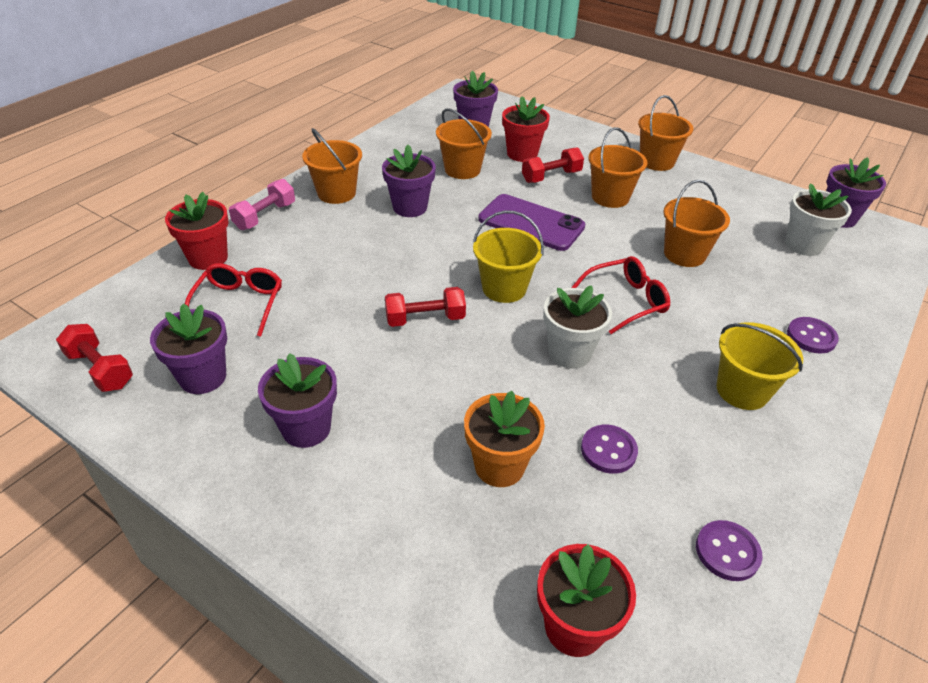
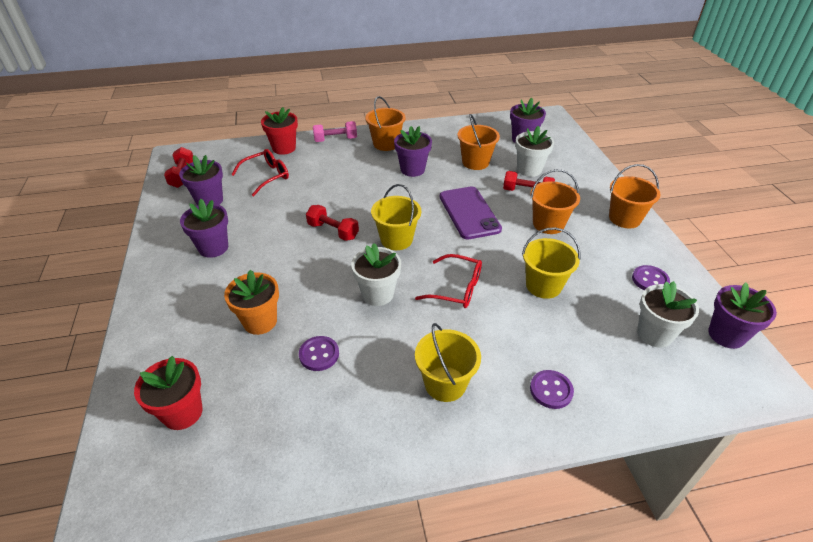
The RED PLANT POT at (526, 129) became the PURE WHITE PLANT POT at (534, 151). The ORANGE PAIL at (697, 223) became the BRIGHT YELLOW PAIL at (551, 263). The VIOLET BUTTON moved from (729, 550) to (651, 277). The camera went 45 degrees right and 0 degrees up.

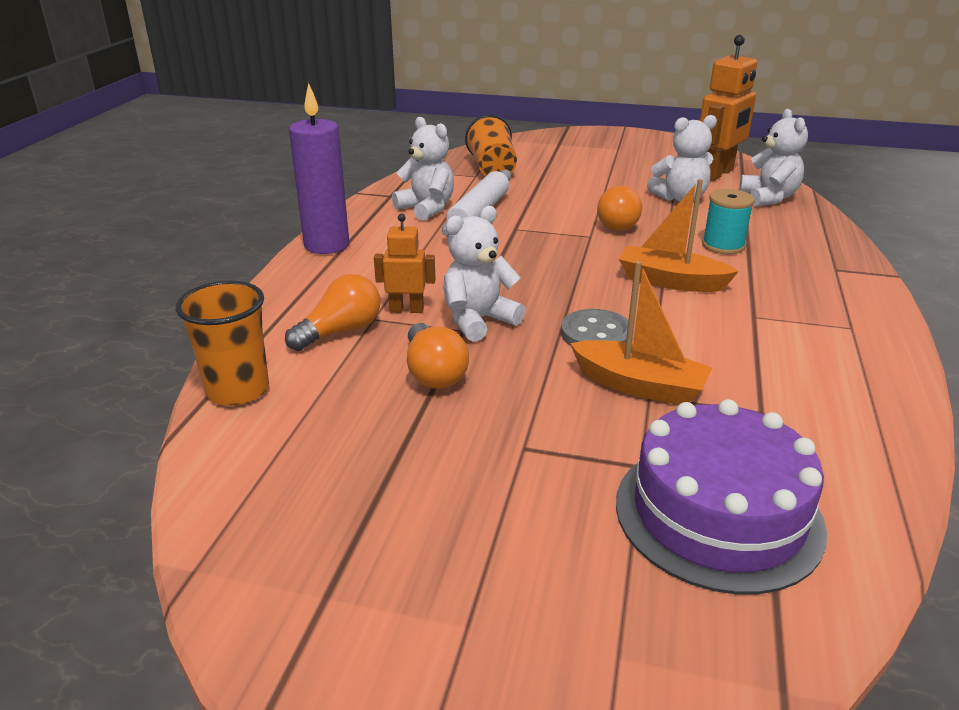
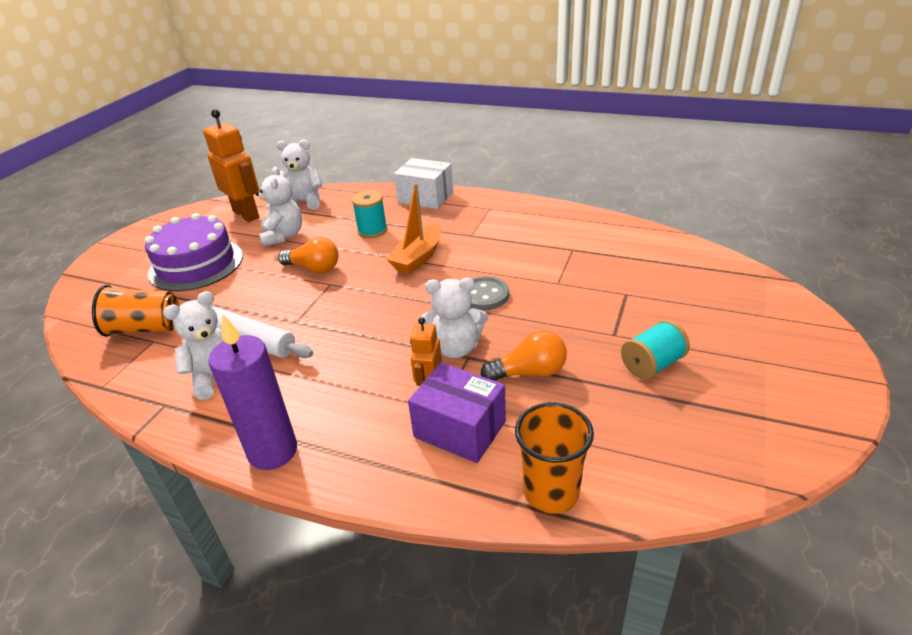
The PURE WHITE TEDDY BEAR at (484, 274) turned 60 degrees counterclockwise. The ORANGE SAILBOAT at (641, 333) disappeared. The ORANGE LIGHTBULB at (332, 312) was replaced by the VIOLET PACKAGE at (457, 413). The VIOLET GATEAU moved from (721, 497) to (194, 252). The PURE WHITE PACKAGE at (423, 183) appeared. The AQUA REEL OF THREAD at (655, 350) appeared. The camera went 80 degrees left and 5 degrees up.

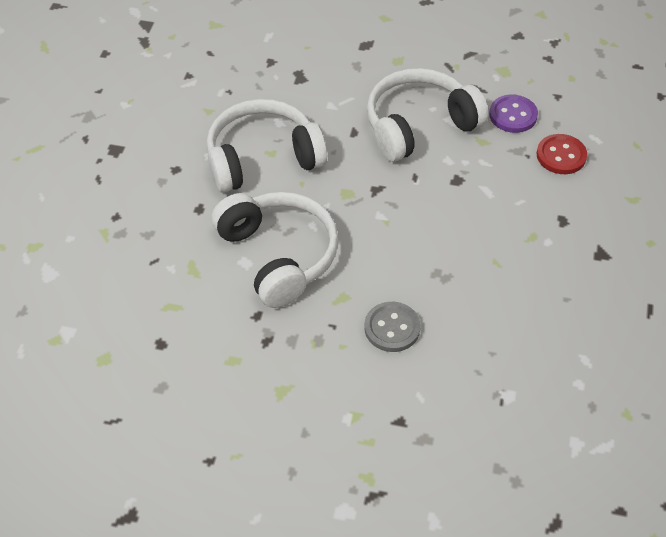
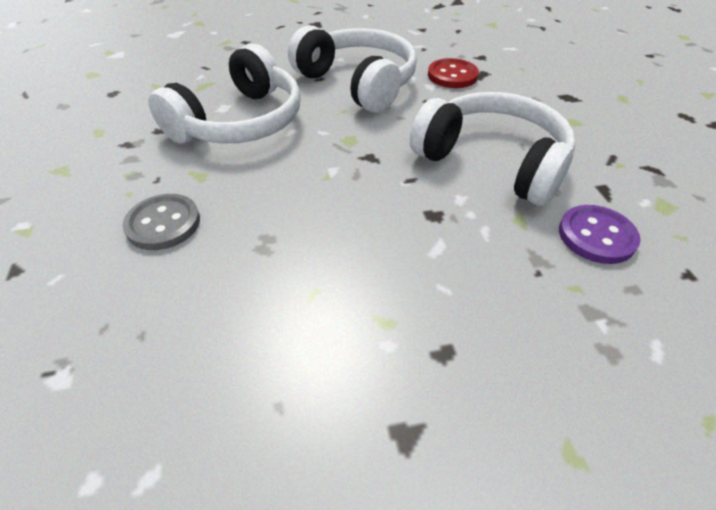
The RED BUTTON moved from (562, 154) to (453, 73). The camera went 65 degrees right and 5 degrees down.

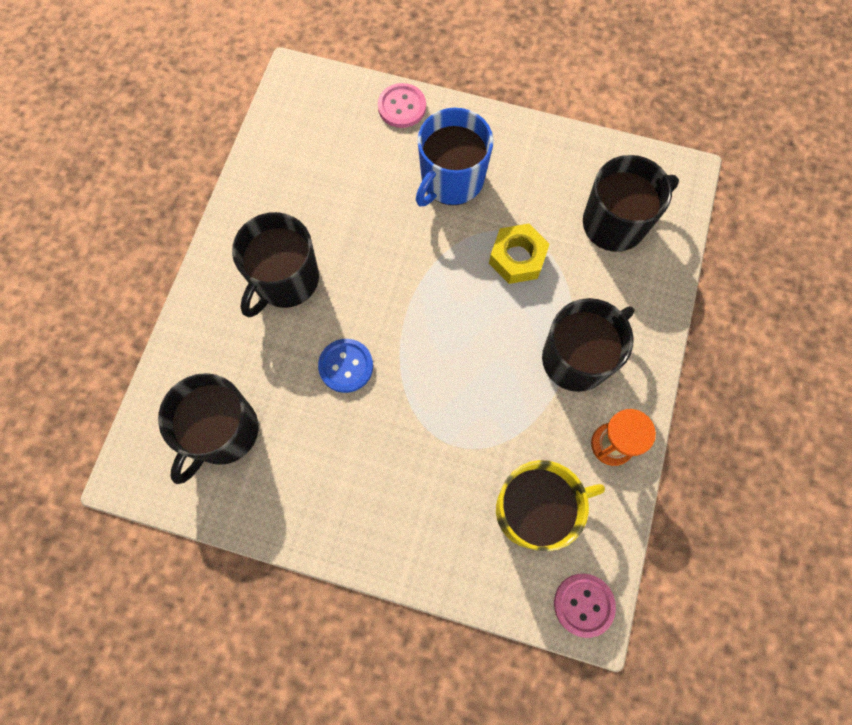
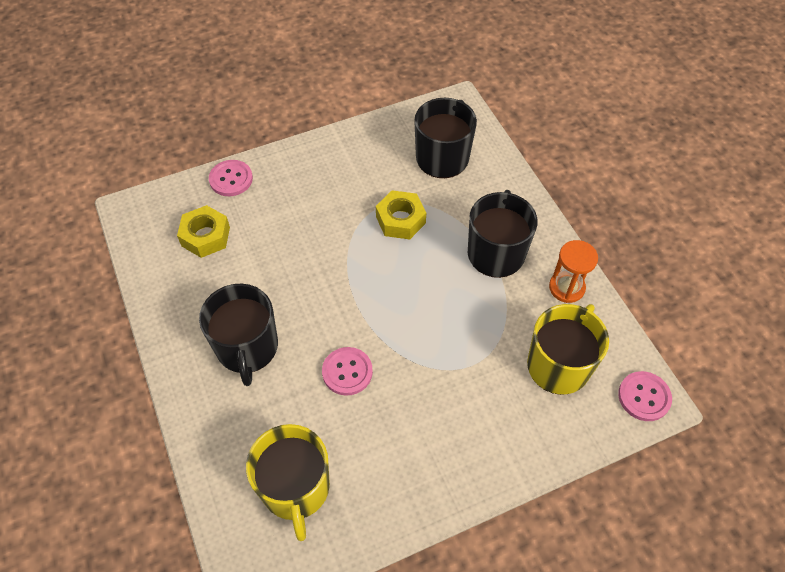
The ROYAL BLUE TEA MUG at (454, 157) disappeared. The ROYAL BLUE BUTTON at (345, 366) became the ROSE-PINK BUTTON at (347, 371). The JET-BLACK TEA MUG at (208, 428) became the BRIGHT YELLOW TEA MUG at (288, 482). The BRIGHT YELLOW HEXAGON NUT at (203, 231) appeared. The camera went 40 degrees left and 15 degrees down.

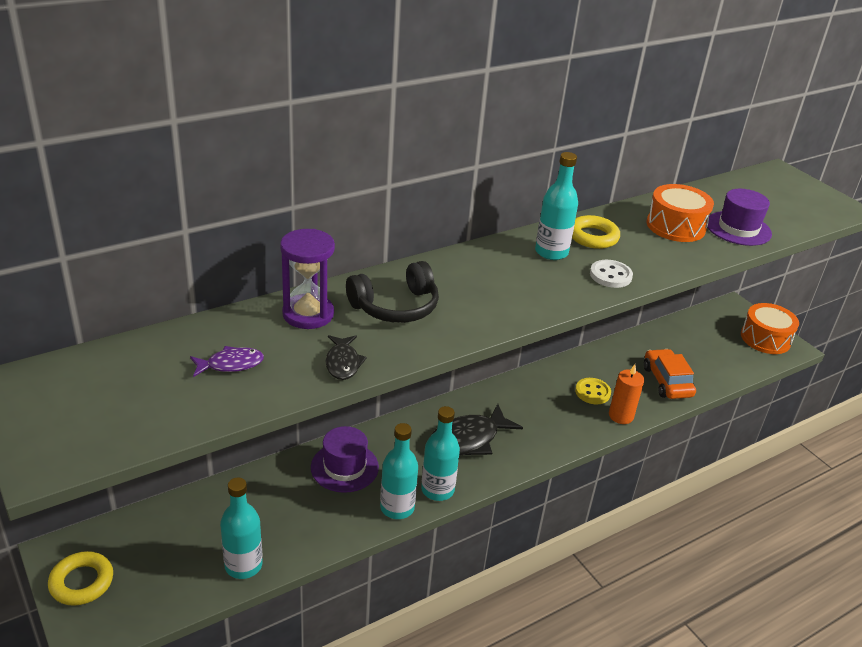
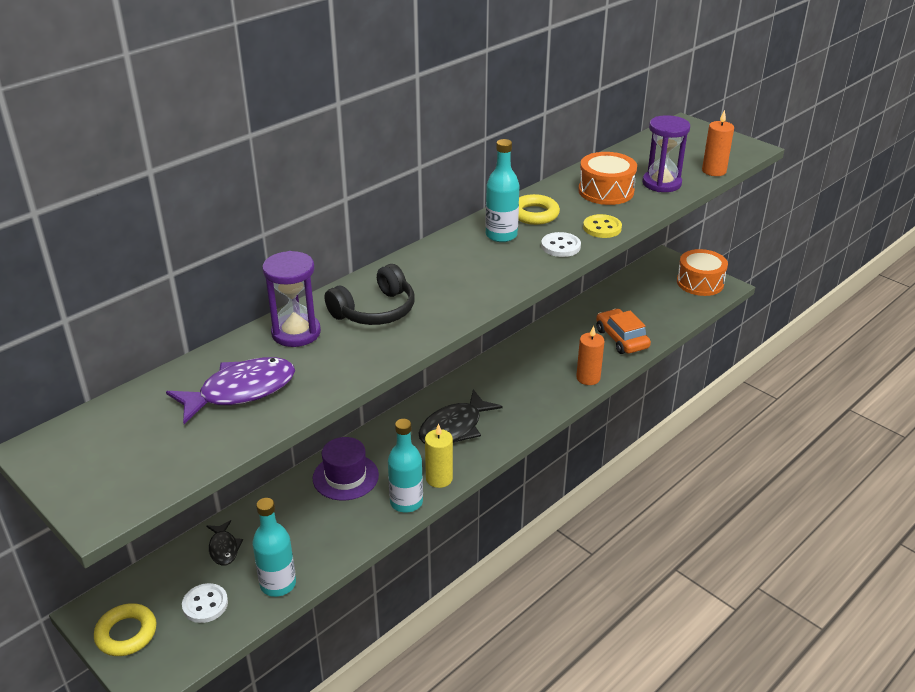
The VIOLET TOP HAT at (739, 217) was replaced by the VIOLET SANDGLASS at (666, 153). The JET-BLACK FISH moved from (346, 357) to (224, 543). The VIOLET FISH at (227, 361) changed to 1.84 times the size. The BRIGHT YELLOW BUTTON moved from (593, 391) to (602, 226). The AQUA DRINK BOTTLE at (440, 453) was replaced by the BRIGHT YELLOW CANDLE at (439, 456). The ORANGE CANDLE at (718, 143) appeared. The PURE WHITE BUTTON at (205, 603) appeared. The camera went 10 degrees left and 0 degrees up.

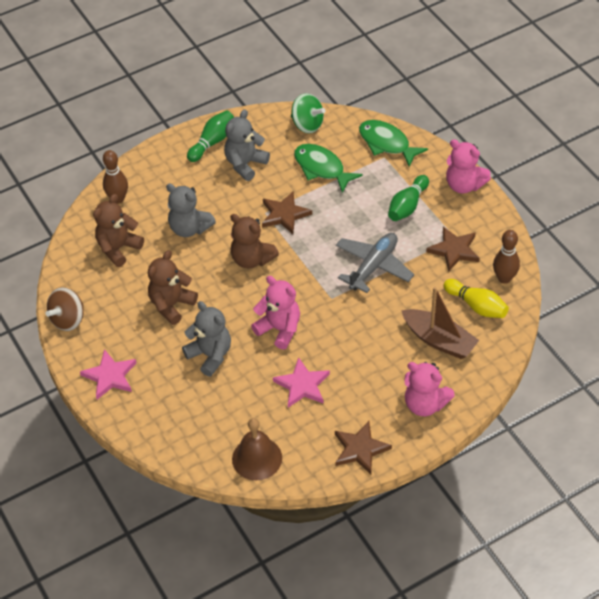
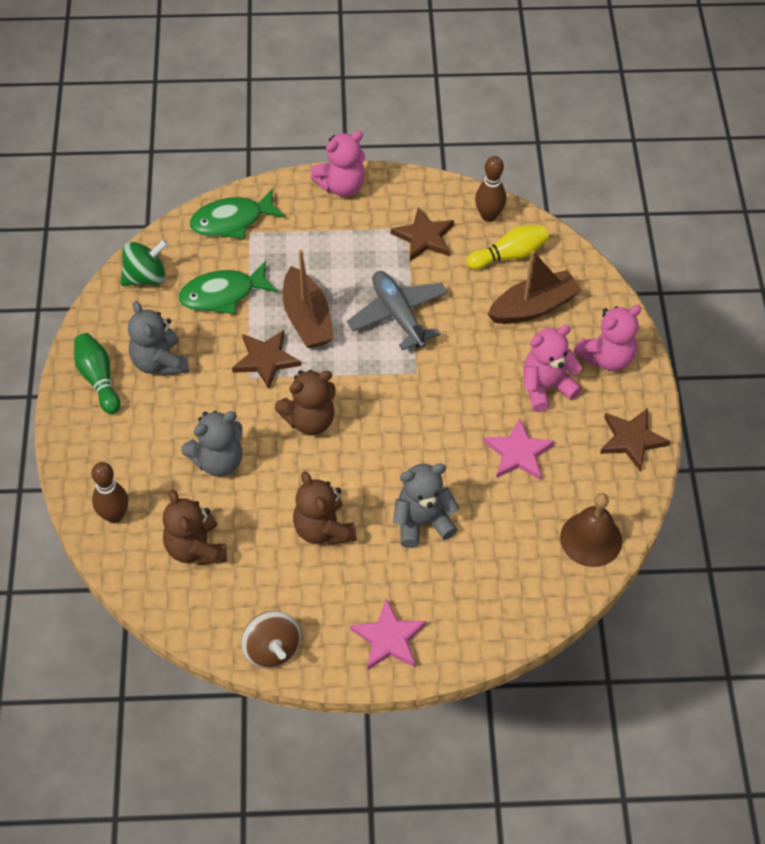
The EMERALD SKITTLE at (408, 198) disappeared. The ROSE-PINK TEDDY BEAR moved from (275, 313) to (552, 368). The DARK BROWN SAILBOAT at (308, 298) appeared. The camera went 65 degrees left and 5 degrees up.

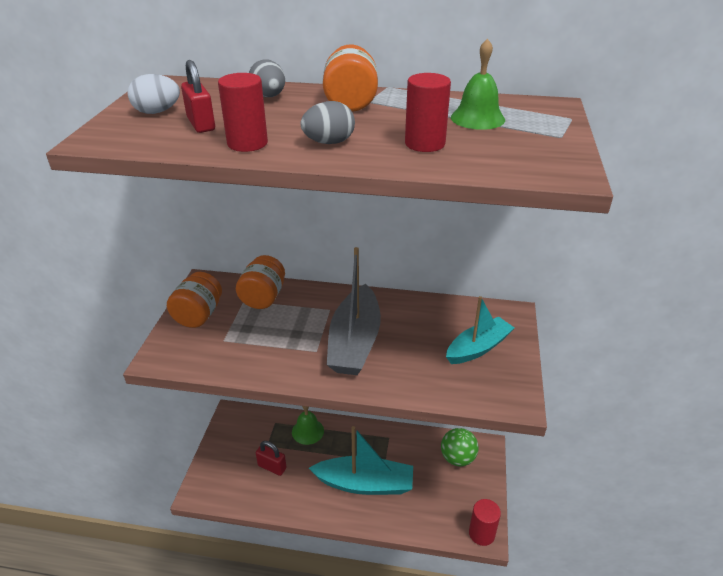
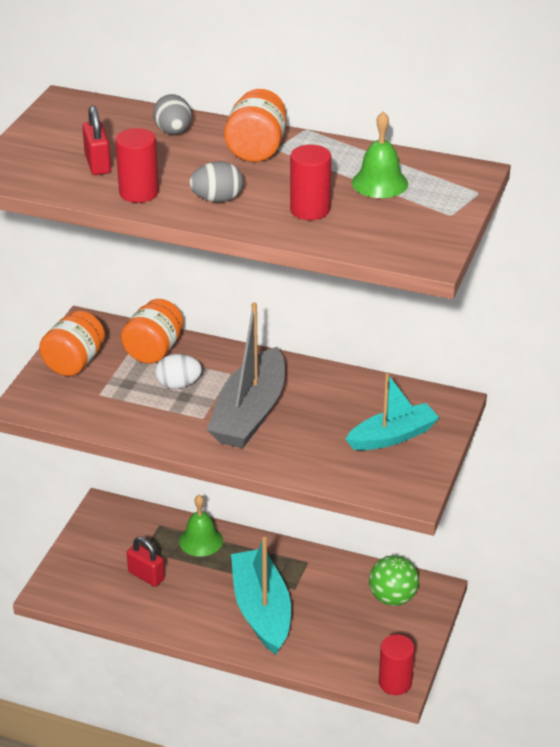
The PURE WHITE TOY EGG moved from (153, 94) to (178, 371). The AQUA SAILBOAT at (361, 460) turned 120 degrees counterclockwise. The camera went 10 degrees right and 0 degrees up.

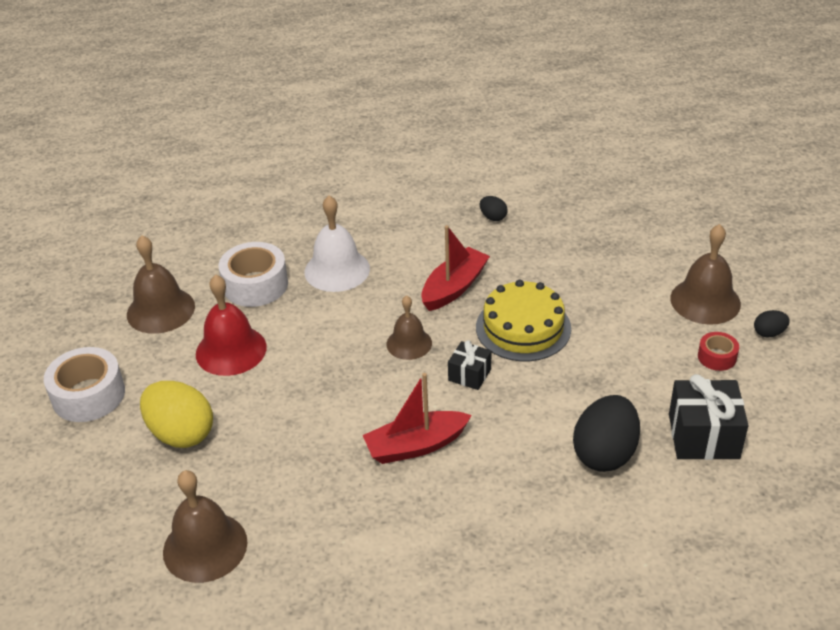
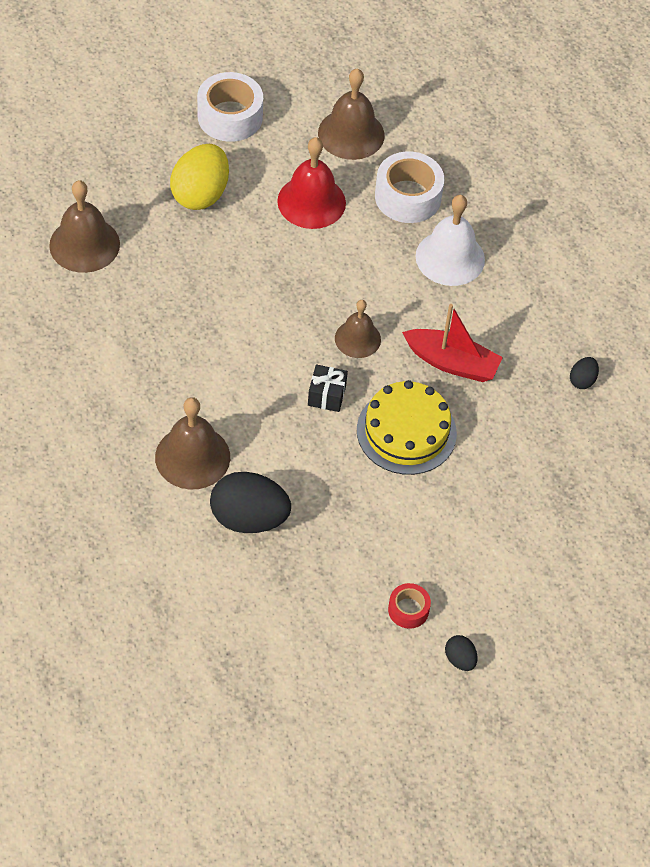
The DARK BROWN BELL moved from (705, 274) to (192, 443). The RED SAILBOAT at (417, 418) disappeared. The JET-BLACK GIFT at (709, 417) disappeared. The camera went 70 degrees right and 15 degrees up.

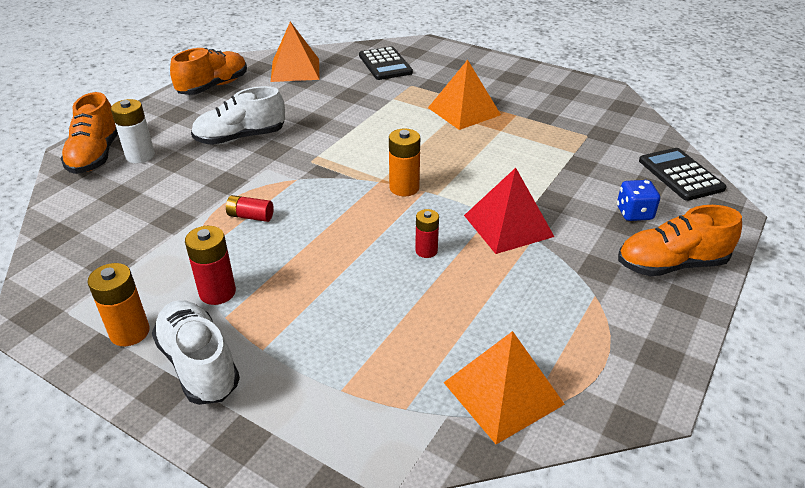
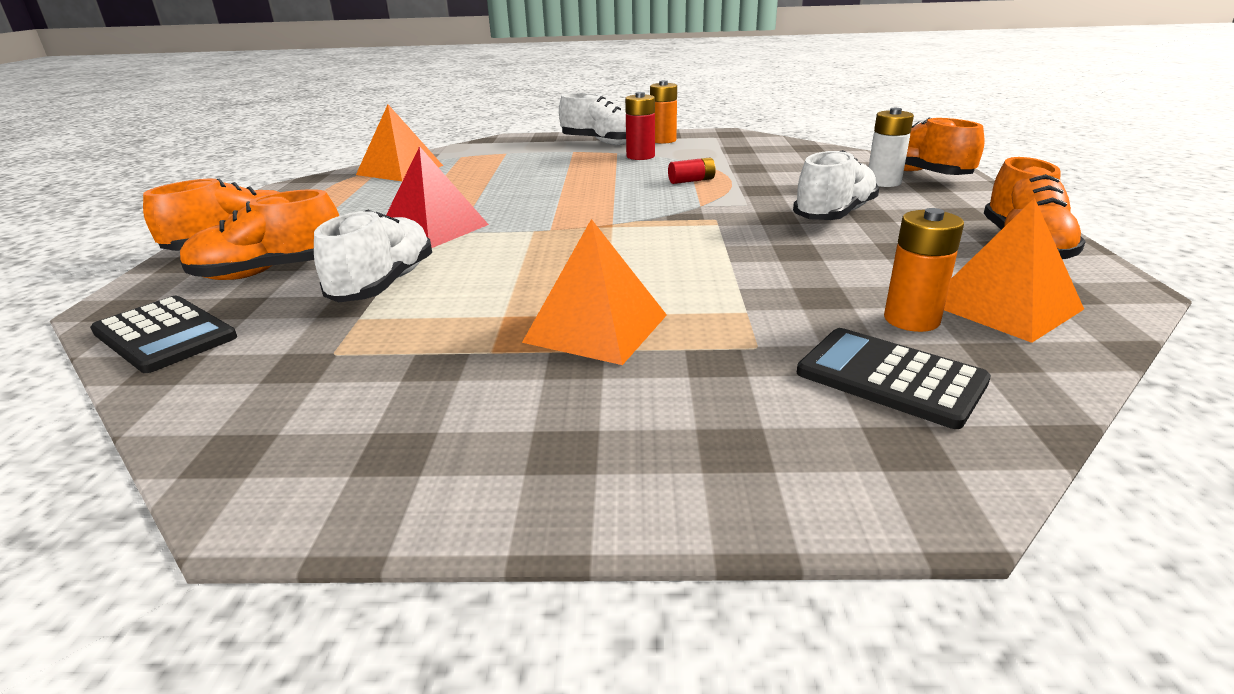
The ORANGE POWER CELL moved from (404, 162) to (924, 270). The ROYAL BLUE DIE at (638, 200) was replaced by the ORANGE LACE-UP SHOE at (259, 234). The RED POWER CELL at (427, 233) disappeared. The PURE WHITE LACE-UP SHOE at (373, 256) appeared. The camera went 150 degrees right and 10 degrees down.

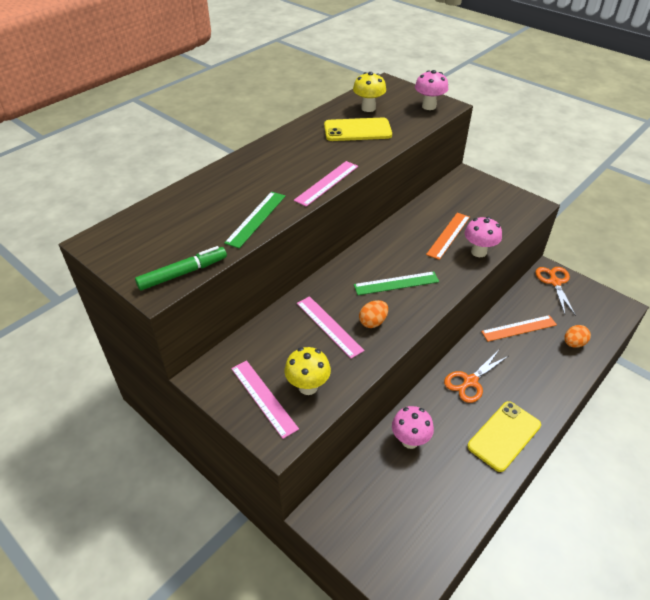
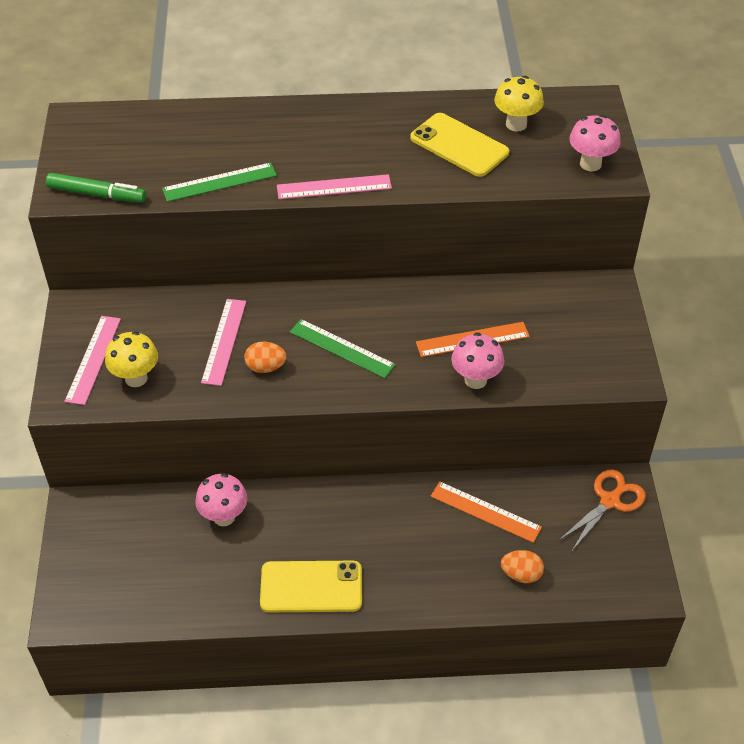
The ORANGE SCISSORS at (476, 376) disappeared. The camera went 45 degrees right and 5 degrees up.

